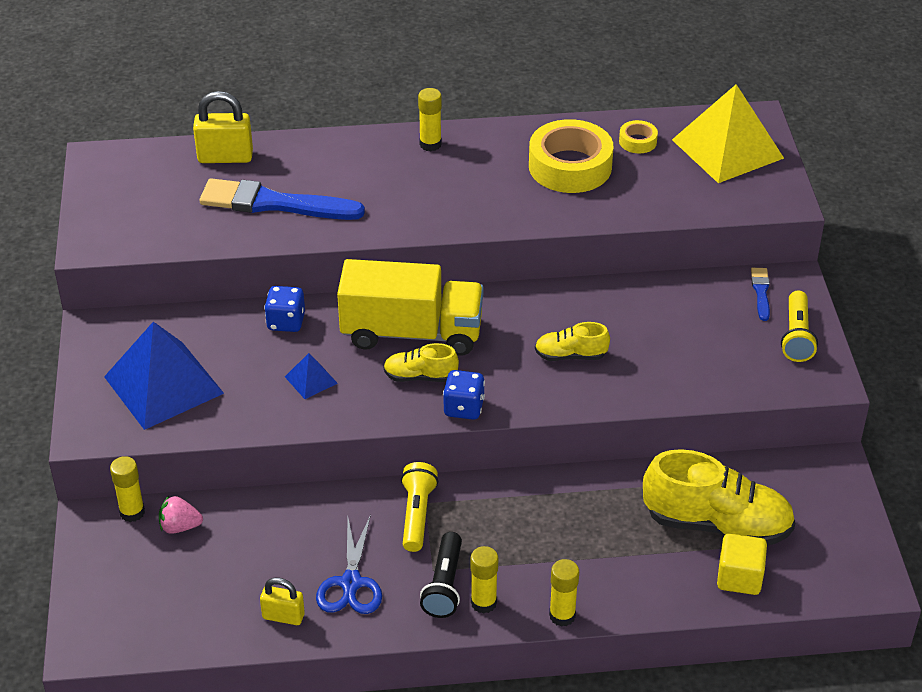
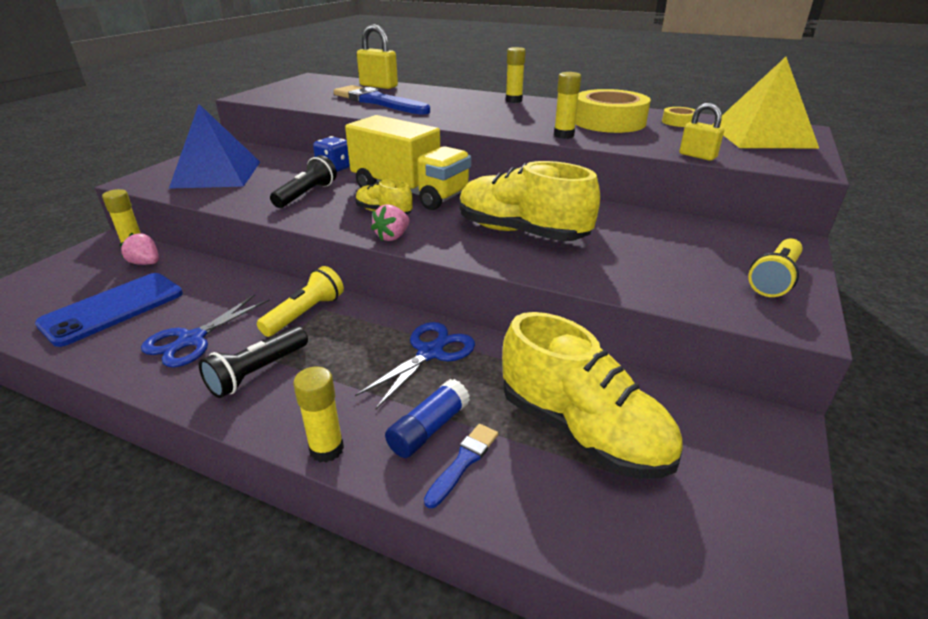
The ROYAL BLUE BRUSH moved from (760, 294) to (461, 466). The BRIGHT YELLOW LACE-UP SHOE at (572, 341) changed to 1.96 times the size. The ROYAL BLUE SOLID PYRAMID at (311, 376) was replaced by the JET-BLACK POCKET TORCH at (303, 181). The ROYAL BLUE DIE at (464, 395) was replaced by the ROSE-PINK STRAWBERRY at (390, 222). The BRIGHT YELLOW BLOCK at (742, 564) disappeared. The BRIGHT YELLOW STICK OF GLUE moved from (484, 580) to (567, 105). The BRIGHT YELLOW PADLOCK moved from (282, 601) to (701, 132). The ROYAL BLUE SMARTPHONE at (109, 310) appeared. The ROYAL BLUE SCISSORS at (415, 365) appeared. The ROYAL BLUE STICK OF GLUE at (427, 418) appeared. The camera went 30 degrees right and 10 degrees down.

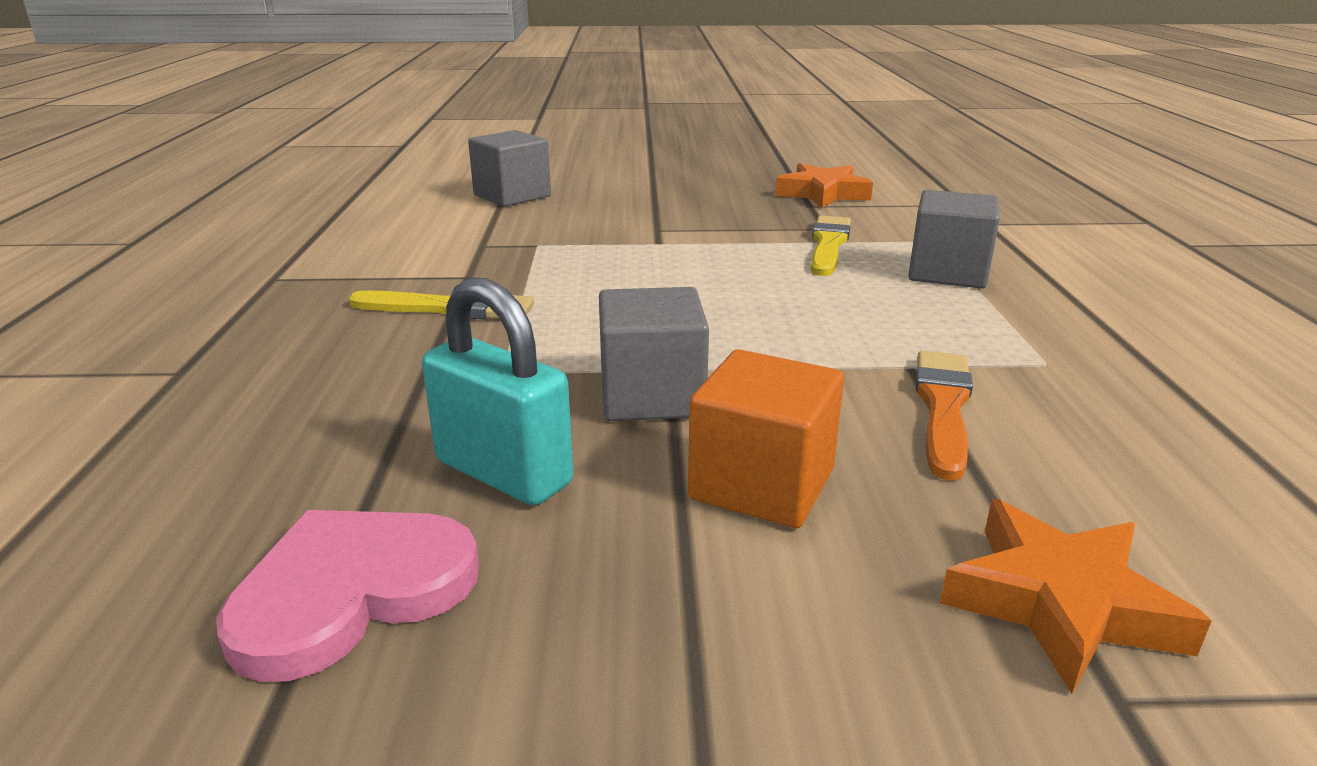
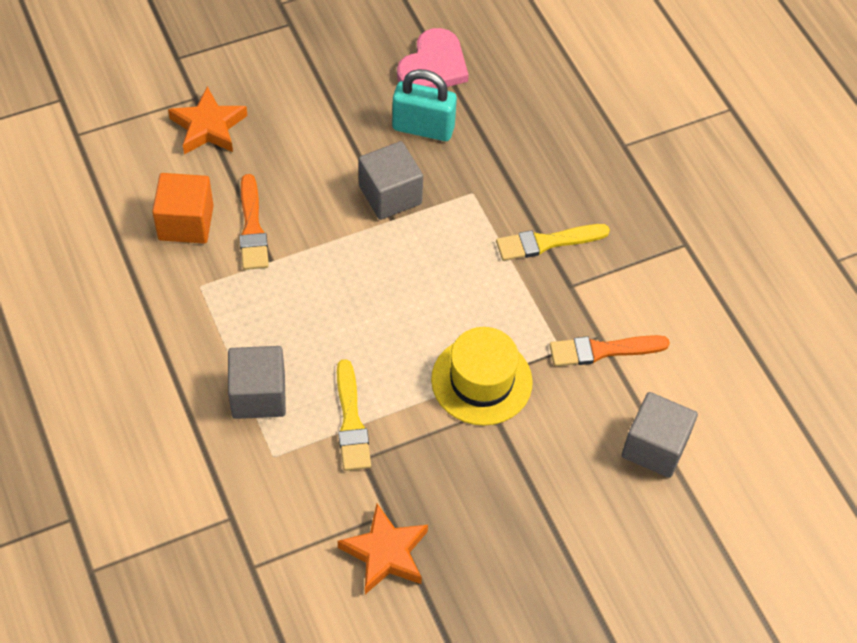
The ORANGE BLOCK moved from (766, 438) to (183, 208). The BRIGHT YELLOW TOP HAT at (482, 376) appeared. The ORANGE BRUSH at (610, 350) appeared. The camera went 155 degrees right and 30 degrees up.

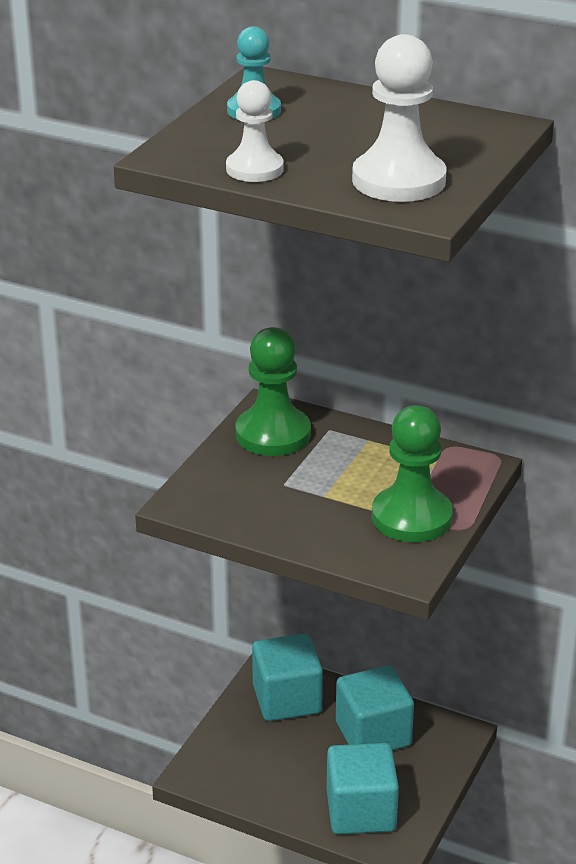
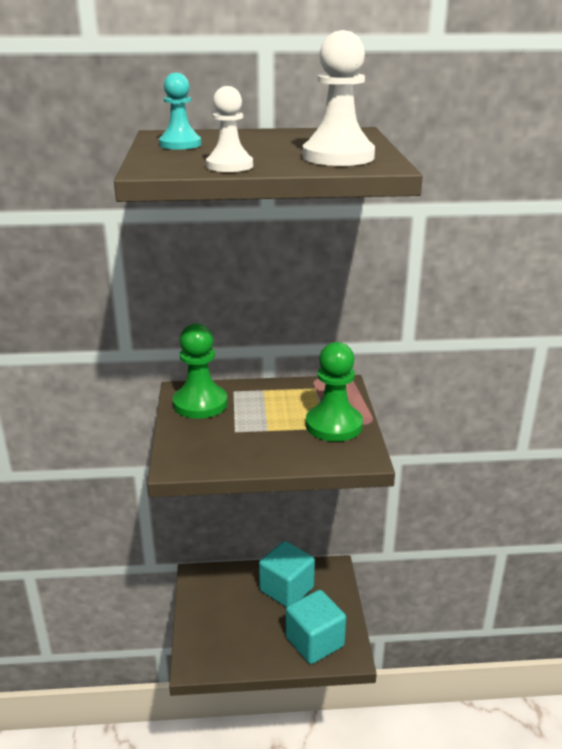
The AQUA BLOCK at (287, 677) disappeared. The camera went 30 degrees left and 5 degrees down.

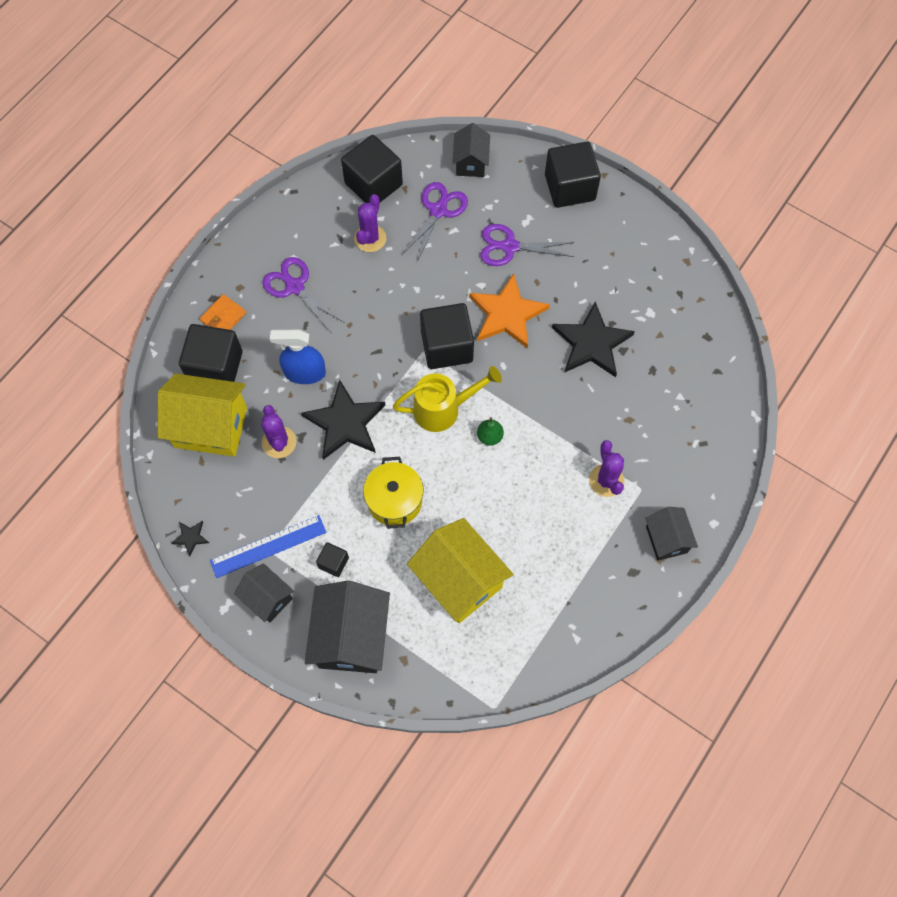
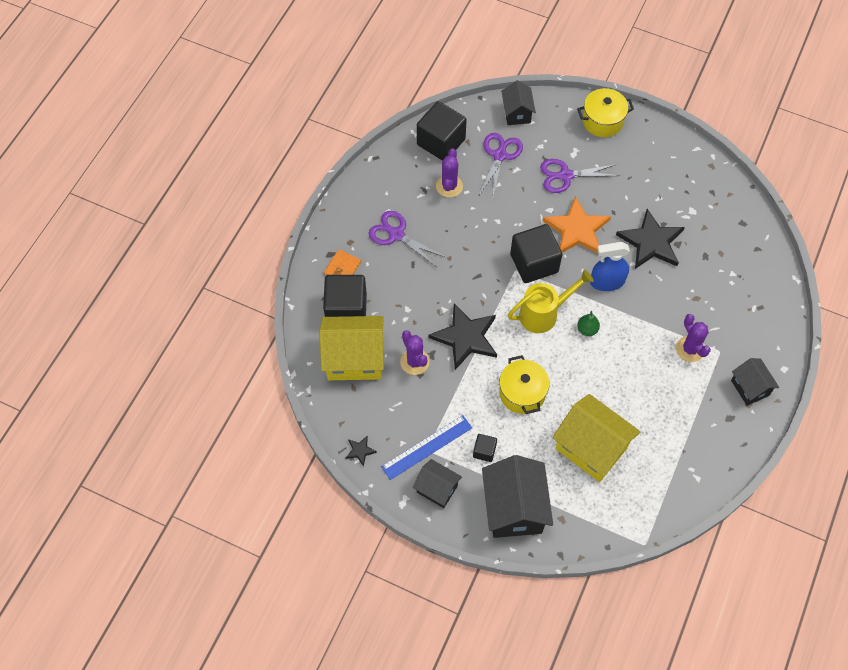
The JET-BLACK BLOCK at (573, 175) was replaced by the BRIGHT YELLOW STOCKPOT at (605, 112). The ROYAL BLUE SPRAY CLEANER moved from (298, 357) to (610, 266). The camera went 10 degrees left and 5 degrees down.

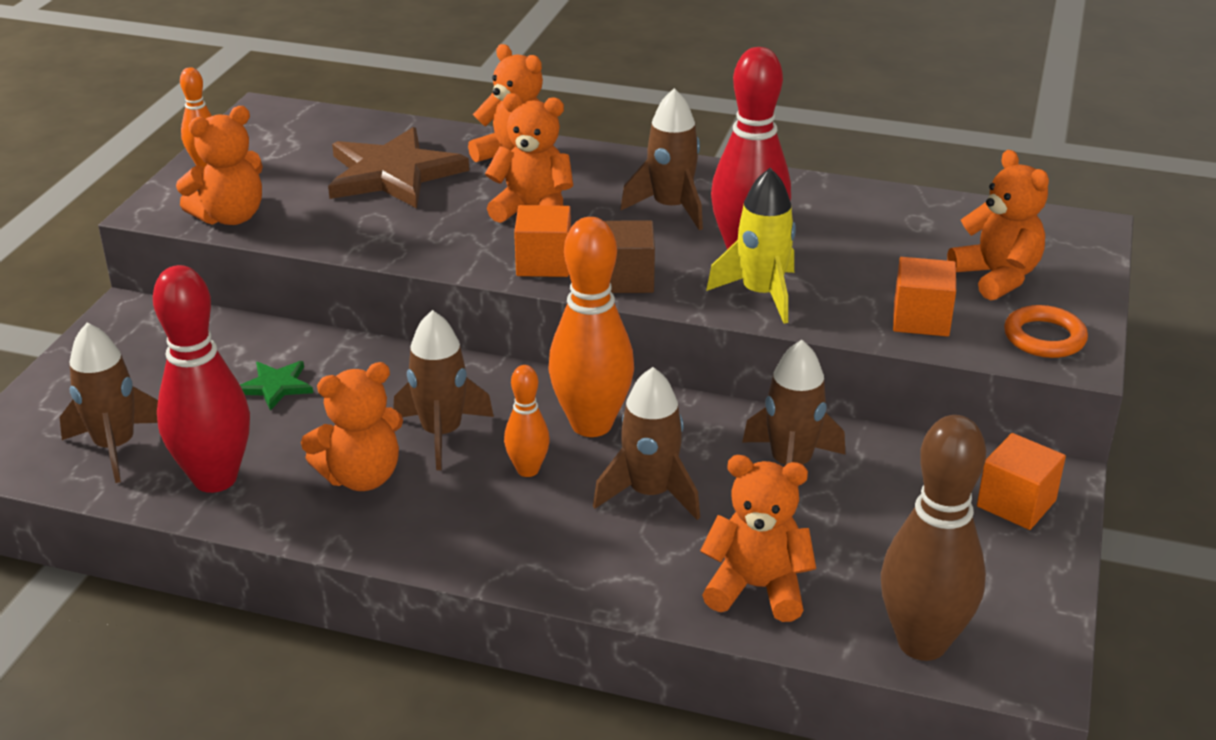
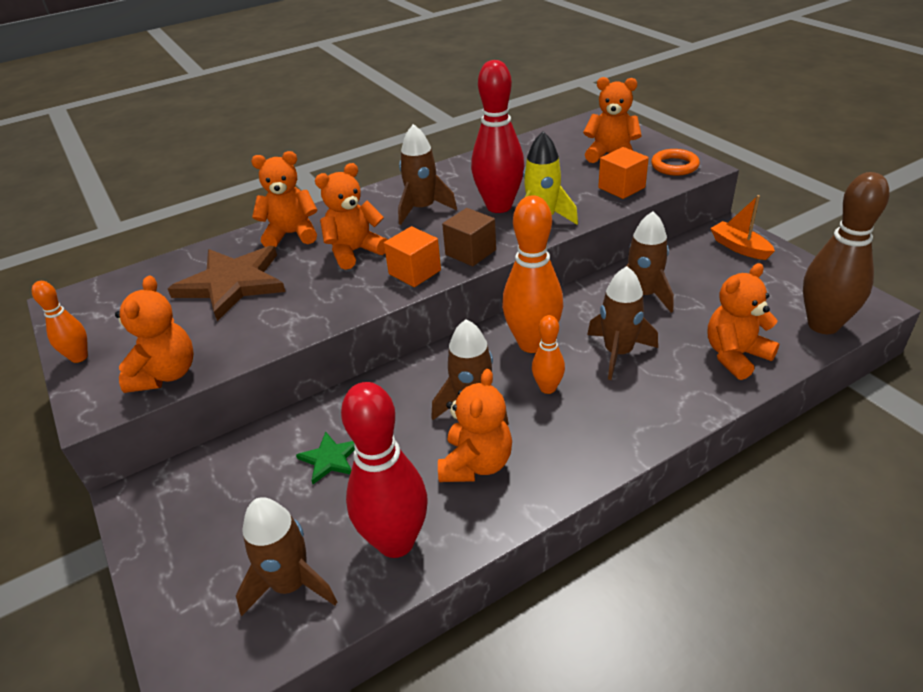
The ORANGE BLOCK at (1021, 481) was replaced by the ORANGE SAILBOAT at (742, 227). The camera went 45 degrees left and 5 degrees up.

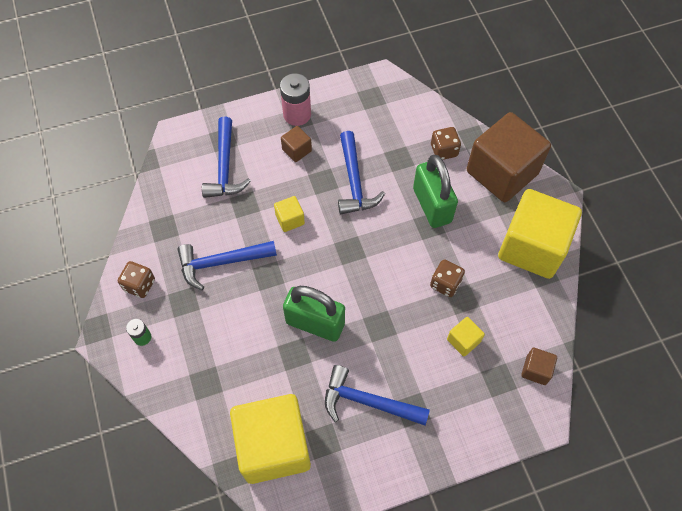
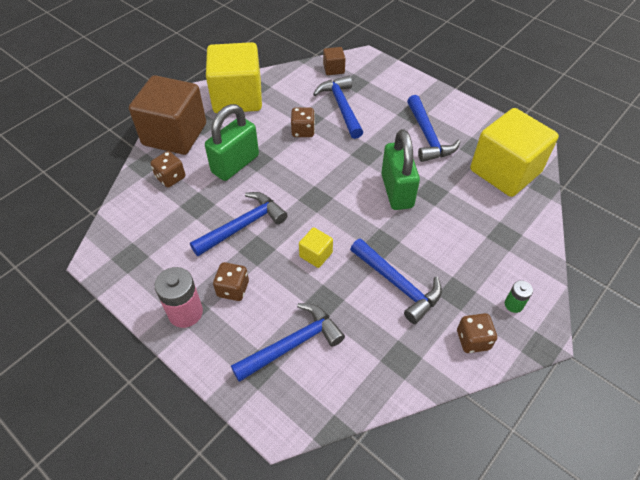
The DARK BROWN BLOCK at (296, 144) was replaced by the DARK BROWN DIE at (231, 281). The BRIGHT YELLOW BLOCK at (466, 336) was replaced by the ROYAL BLUE CLAW HAMMER at (338, 107). The camera went 120 degrees left and 10 degrees down.

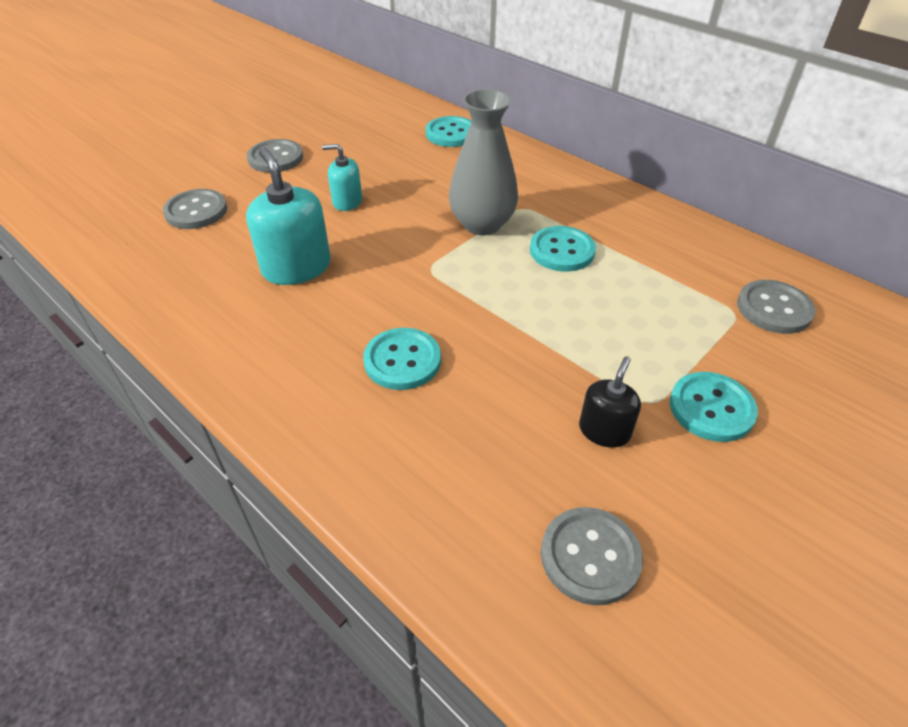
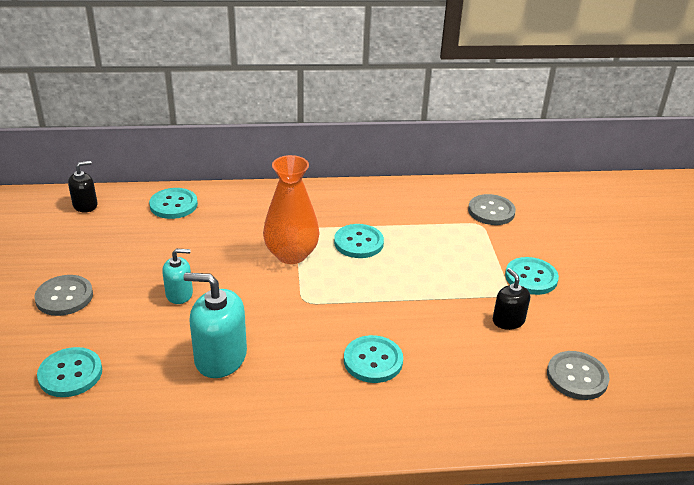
The GREY VASE at (483, 162) became the ORANGE VASE at (291, 209). The AQUA SOAP PUMP at (342, 177) turned 150 degrees counterclockwise. The GREY BUTTON at (195, 209) became the AQUA BUTTON at (69, 372). The JET-BLACK SOAP PUMP at (83, 187) appeared. The camera went 50 degrees left and 10 degrees down.

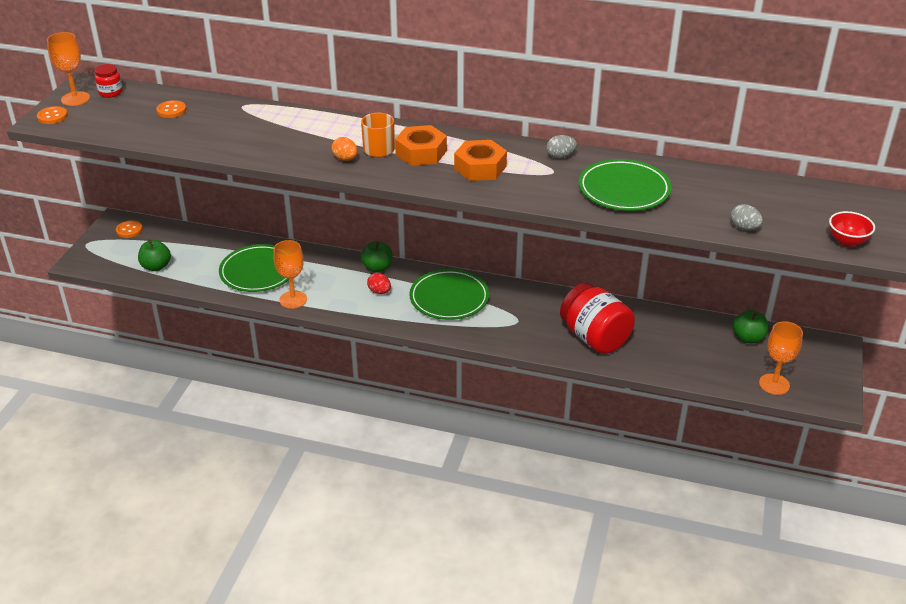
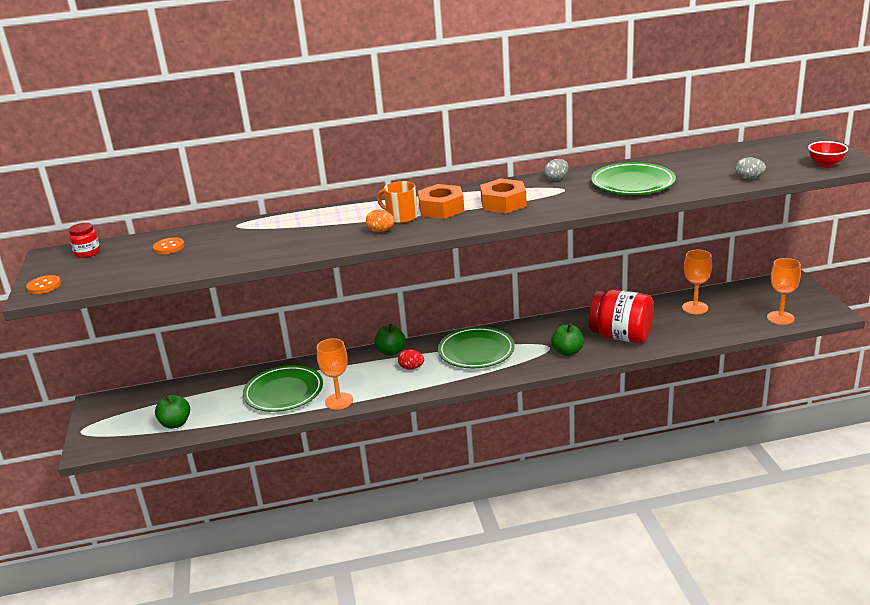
The ORANGE GOBLET moved from (68, 69) to (697, 282). The ORANGE BUTTON at (129, 229) disappeared. The EMERALD APPLE moved from (750, 326) to (567, 339). The camera went 25 degrees left and 10 degrees down.

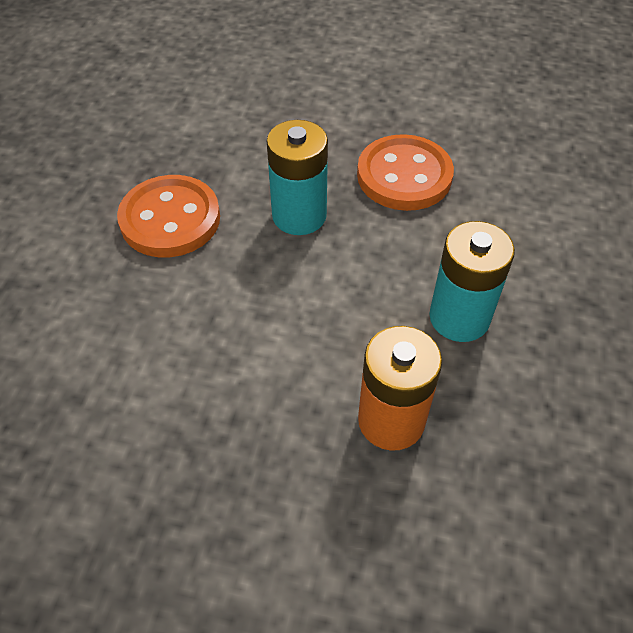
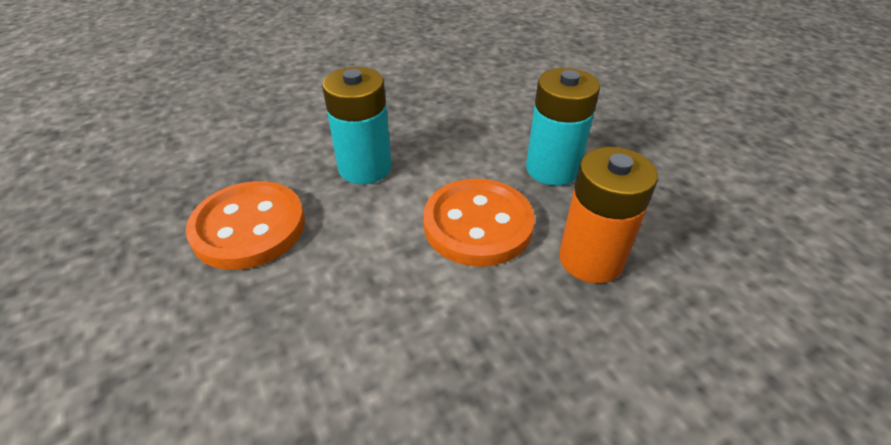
The ORANGE BUTTON moved from (405, 172) to (479, 223). The camera went 40 degrees left and 10 degrees down.

